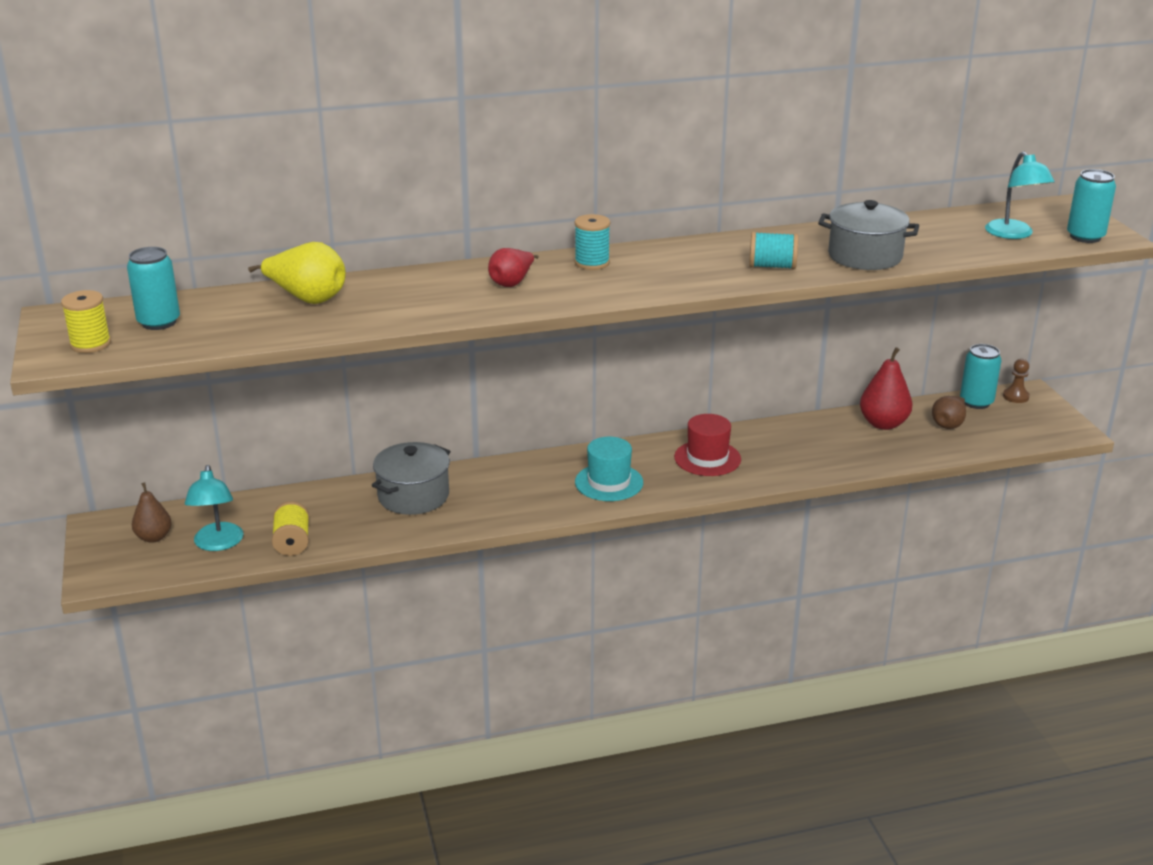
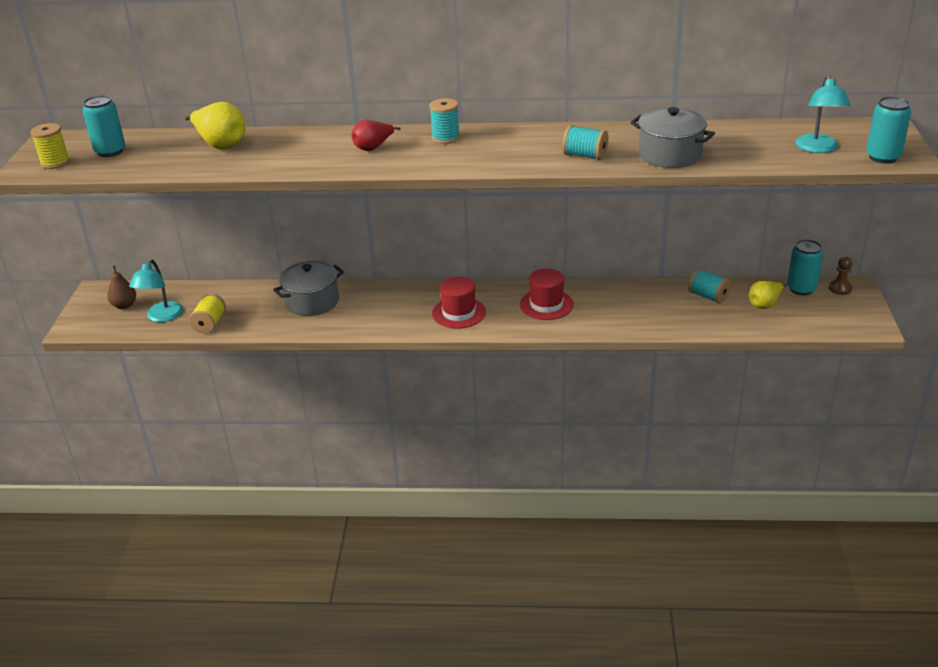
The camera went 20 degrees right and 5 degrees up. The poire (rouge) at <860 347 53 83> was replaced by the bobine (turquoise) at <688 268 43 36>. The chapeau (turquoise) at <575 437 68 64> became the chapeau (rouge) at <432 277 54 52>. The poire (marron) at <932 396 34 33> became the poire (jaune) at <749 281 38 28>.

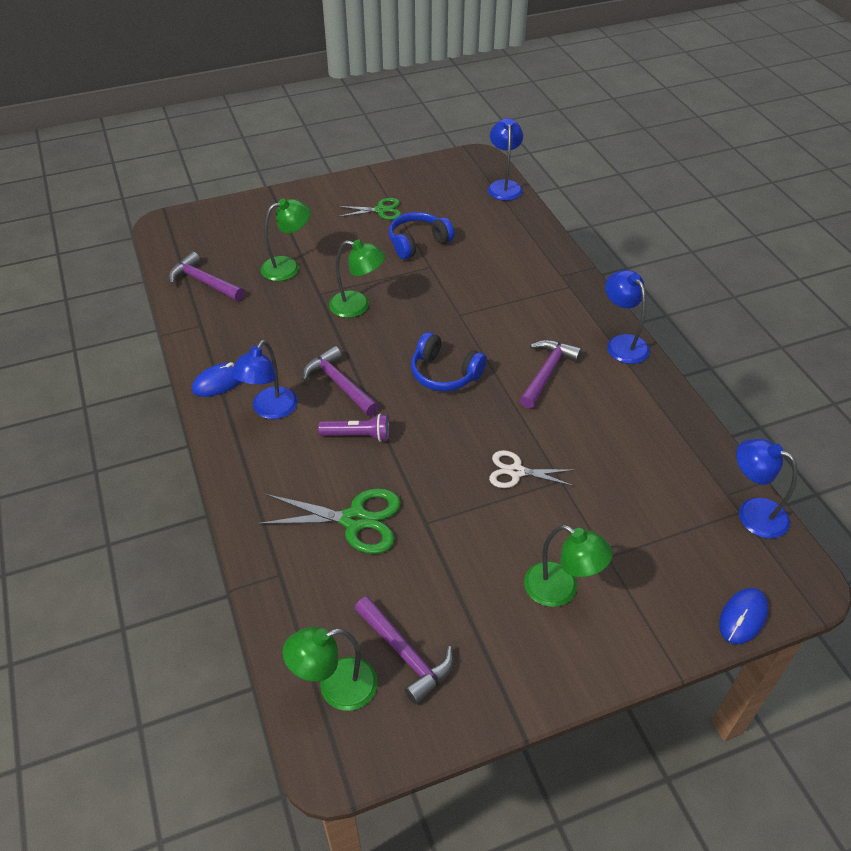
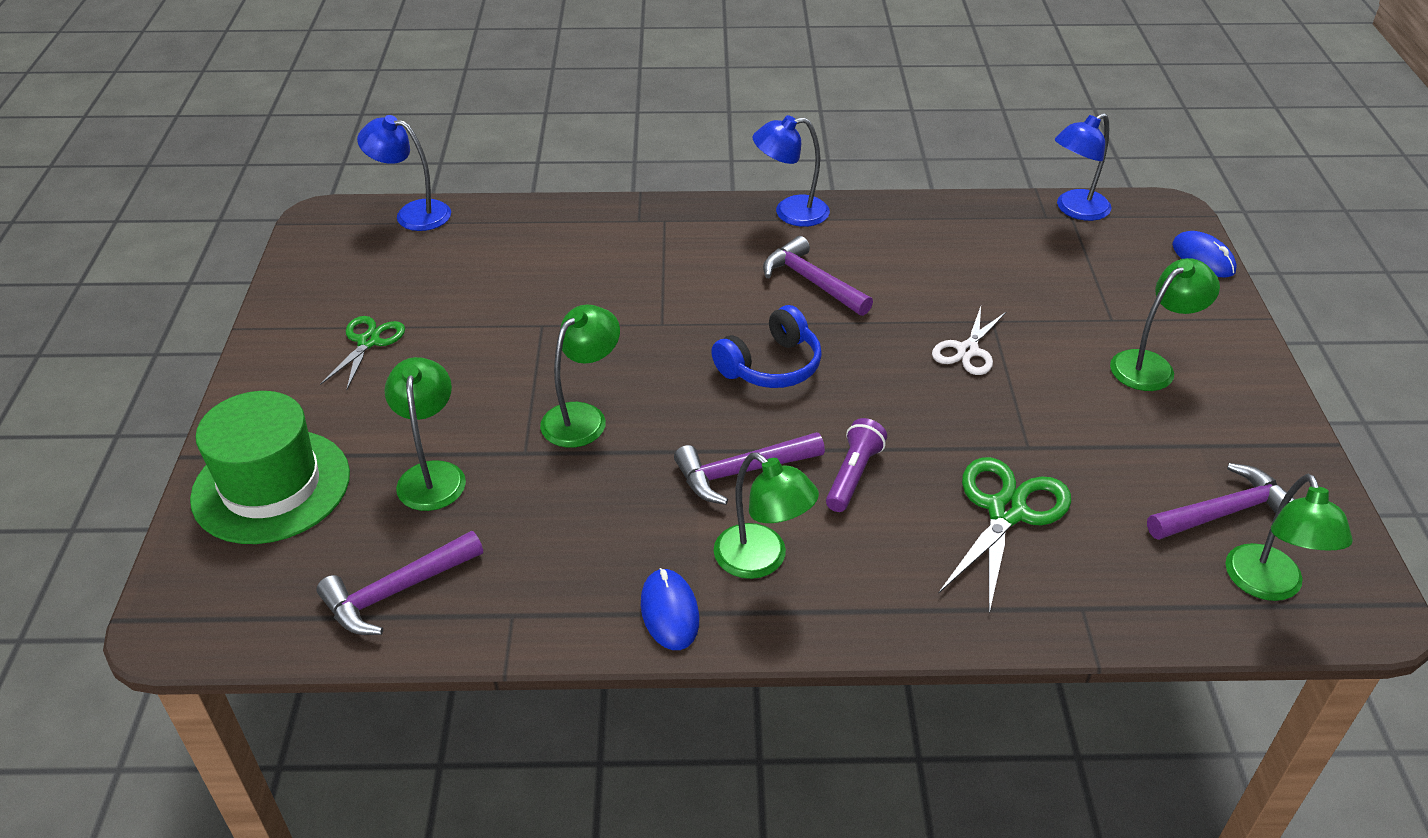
The camera went 70 degrees left and 5 degrees down. The casque audio (bleu) at <389 212 65 47> disappeared. The chapeau (vert) at <190 391 160 153> appeared. The lampe (bleu) at <231 340 67 79> became the lampe (vert) at <714 452 105 127>.

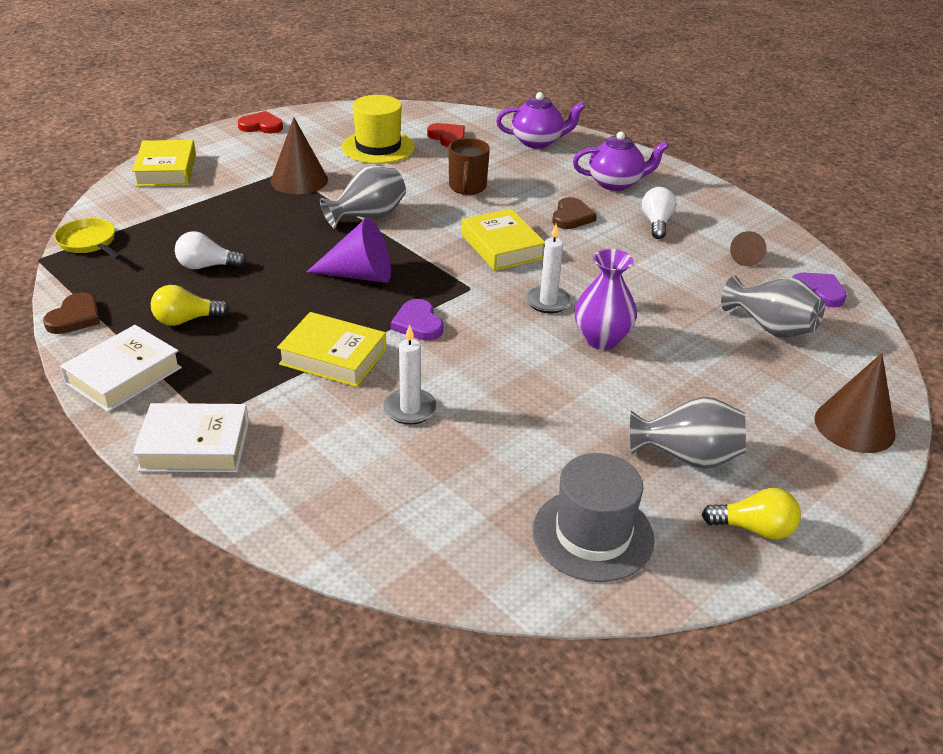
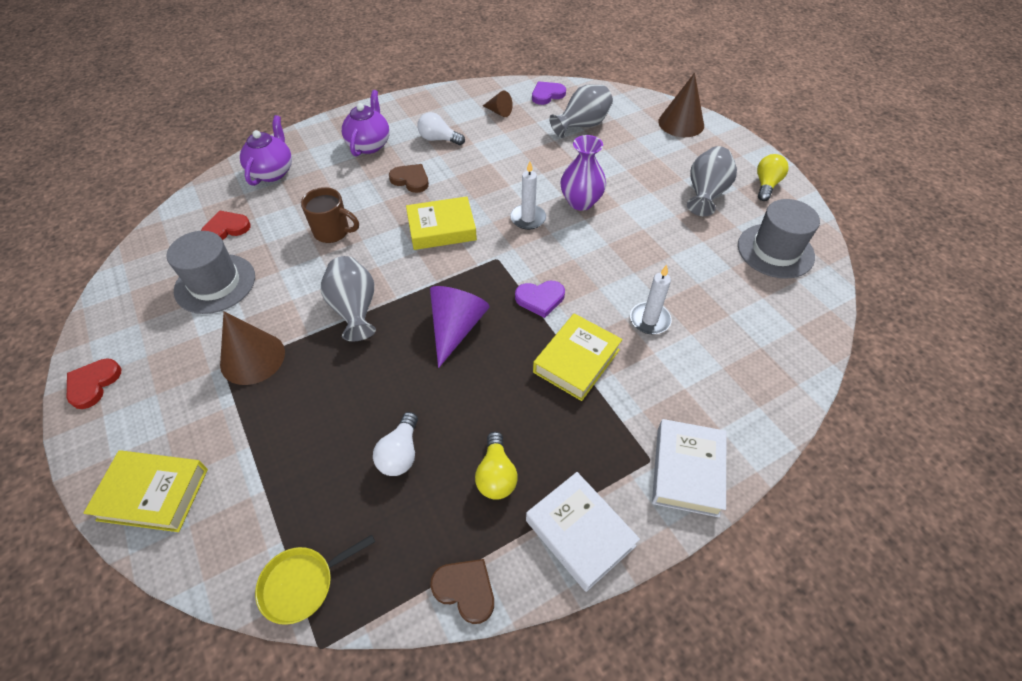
The camera went 75 degrees left and 15 degrees up. The chapeau (jaune) at <342 95 73 69> became the chapeau (gris) at <167 231 88 83>.

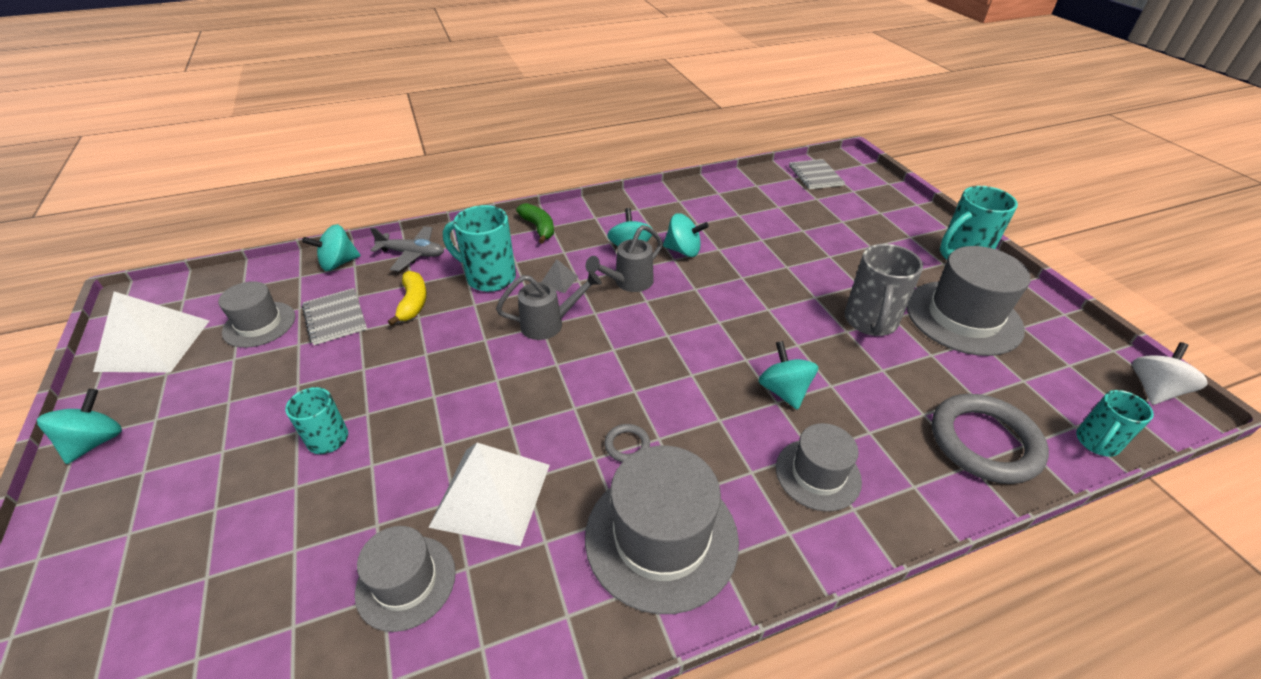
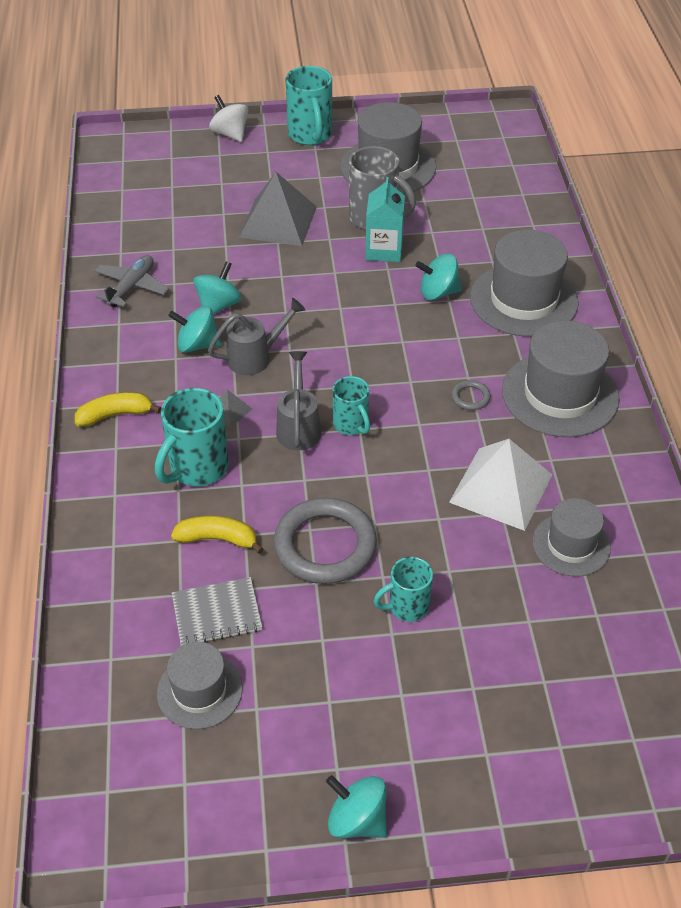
The camera went 75 degrees left and 5 degrees up. The pyramide (blanc) at <93 291 116 82> disappeared. The toupie (turquoise) at <302 224 59 47> disappeared. The carnet (gris) at <789 159 56 30> disappeared. The pyramide (gris) at <239 172 78 74> appeared. The brique de lait (turquoise) at <365 177 40 85> appeared. The avion (gris) moved from <370 226 74 45> to <95 255 74 53>. The anneau (gris) moved from <932 394 117 90> to <274 498 103 86>. The tasse (turquoise) moved from <1076 390 78 67> to <333 376 37 59>. The toupie (blanc) moved from <1133 342 75 63> to <209 95 40 47>. The banane (vert) at <516 203 38 41> became the banane (jaune) at <75 392 86 35>. The arrosoir (gris) at <585 225 78 67> turned 90 degrees counterclockwise. The chapeau (gris) at <776 423 86 88> changed to 1.67 times the size.

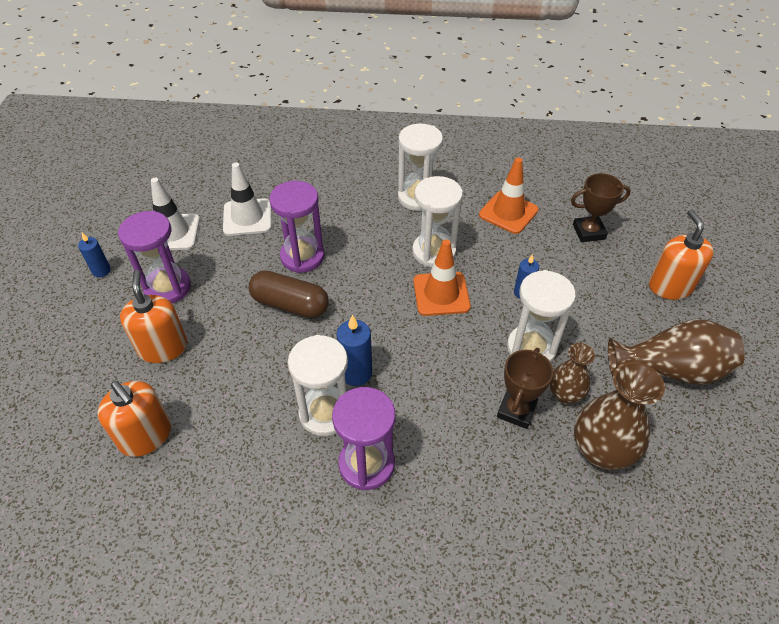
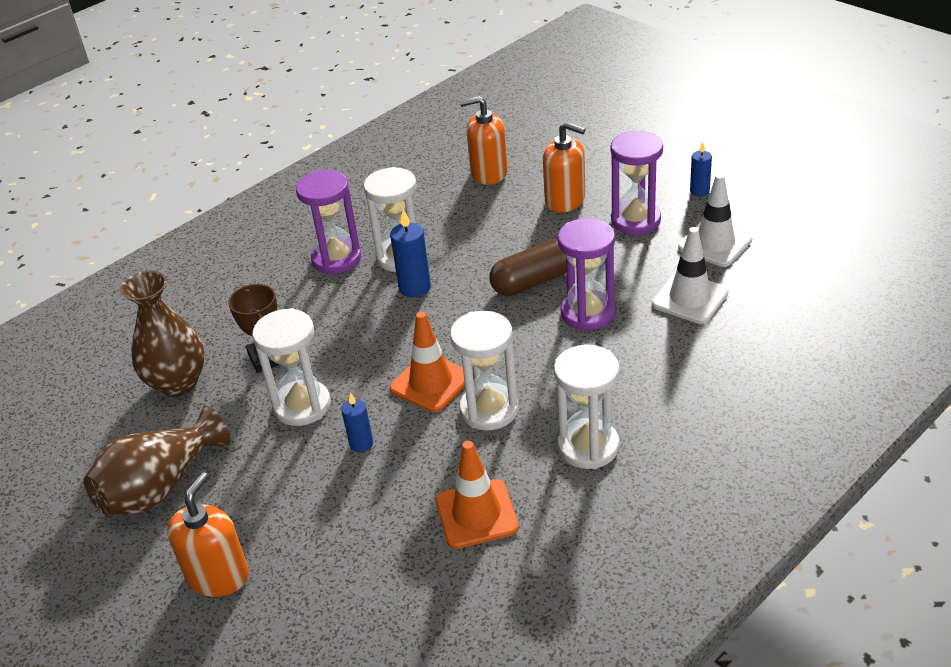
The camera went 135 degrees right and 10 degrees down. The vase (marron) at <550 343 45 61> disappeared. The trophée (marron) at <571 173 60 69> disappeared. The distributeur de savon (orange) at <649 210 65 90> turned 105 degrees counterclockwise.

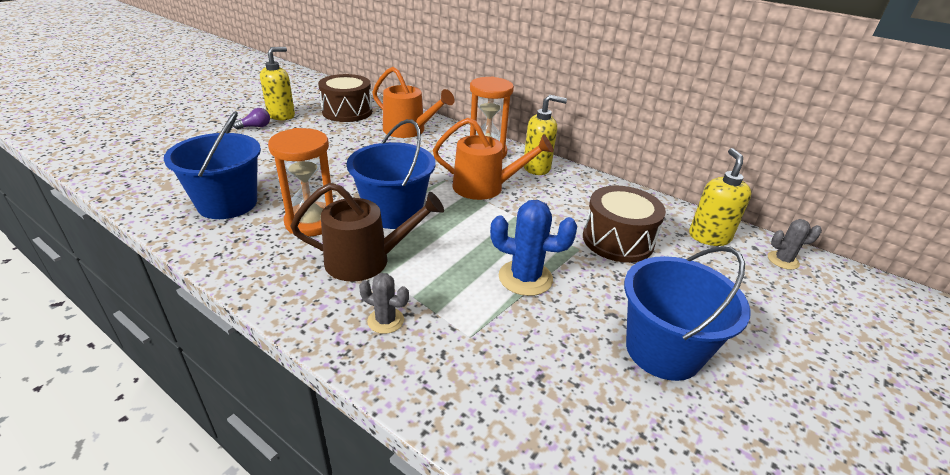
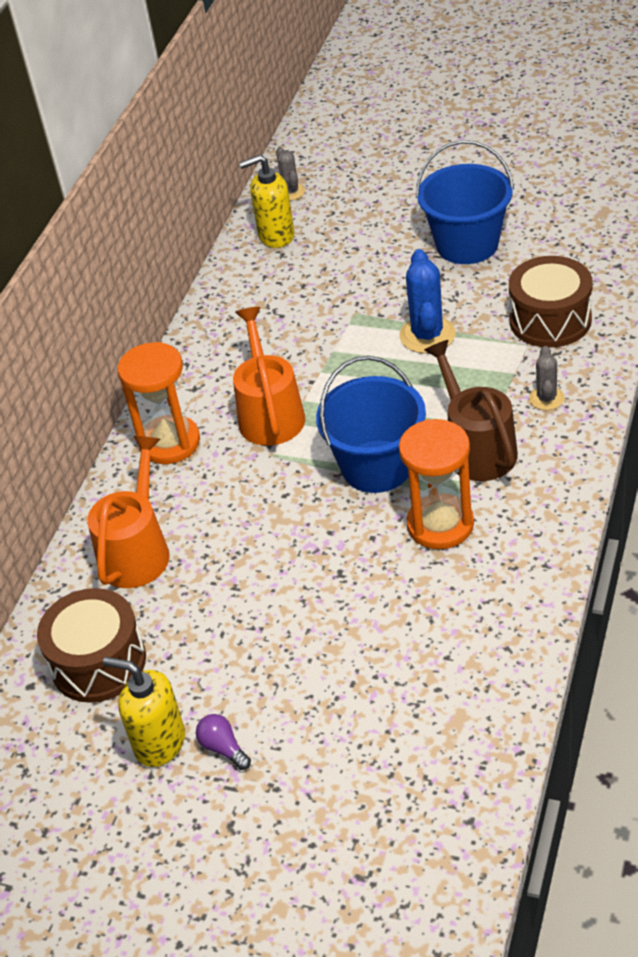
The camera went 100 degrees left and 10 degrees up. The seau (bleu) at <164 111 97 108> disappeared. The distributeur de savon (jaune) at <524 95 43 80> disappeared. The tambour (marron) moved from <583 185 83 78> to <509 256 84 92>.

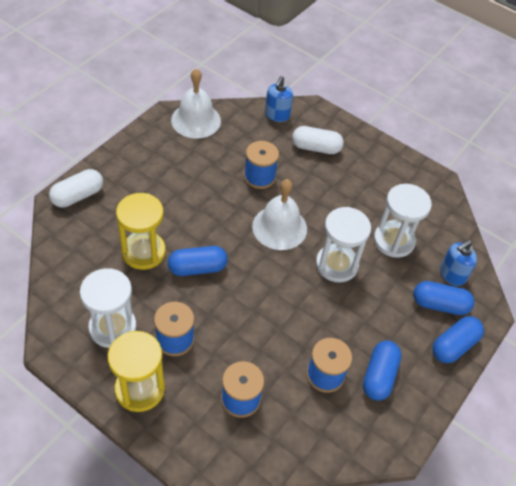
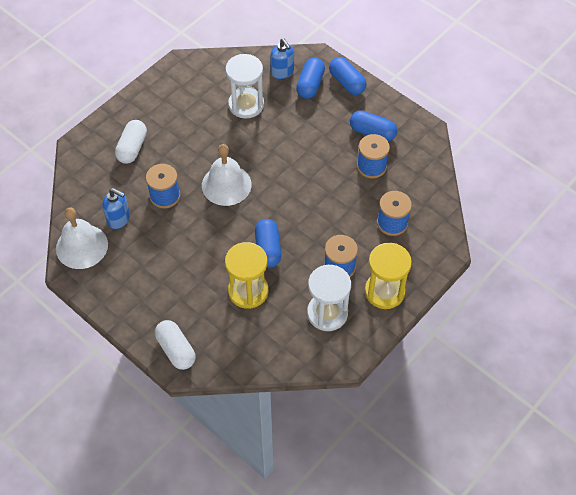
The camera went 80 degrees left and 5 degrees up. The sablier (blanc) at <316 207 55 75> disappeared. The distributeur de savon (bleu) moved from <265 76 28 46> to <102 188 28 41>.

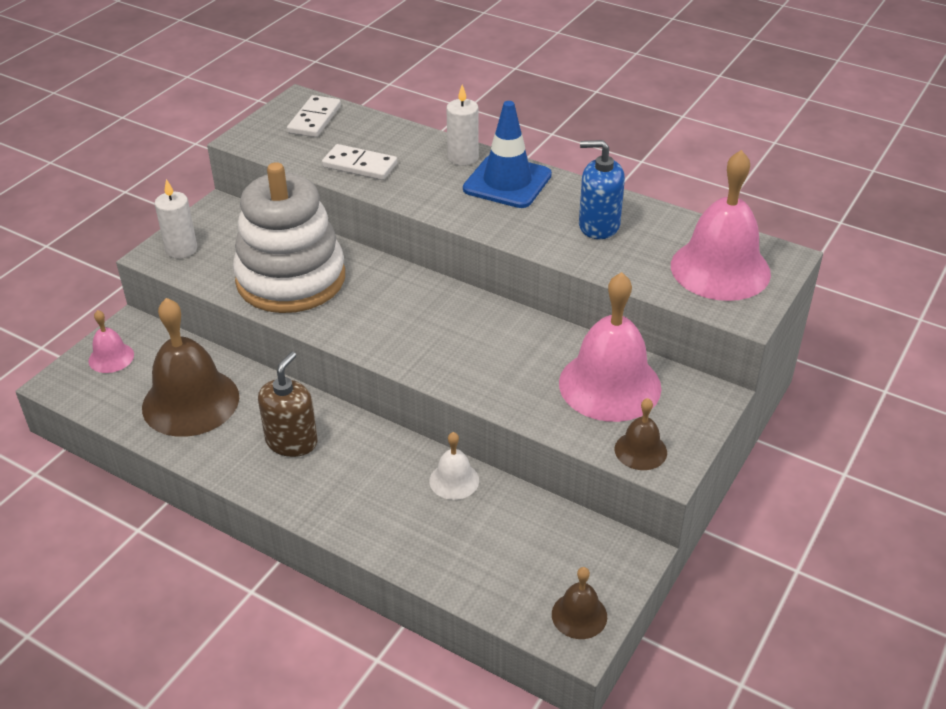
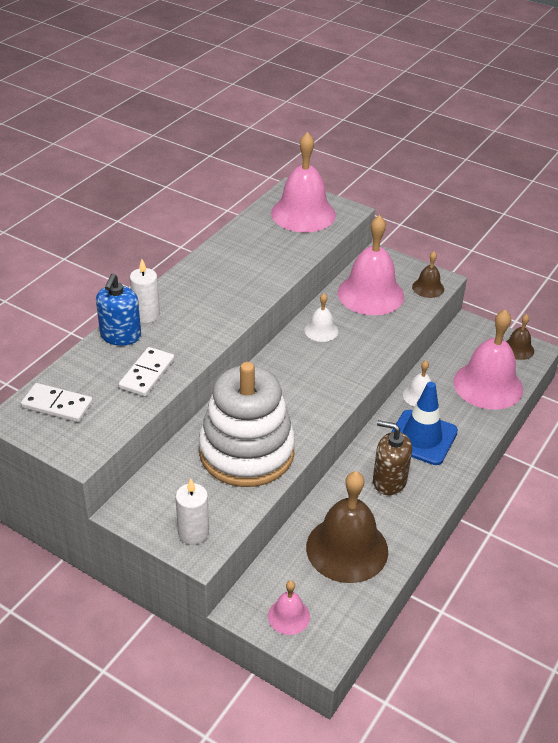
The camera went 90 degrees left and 0 degrees up. The cloche (blanc) at <305 293 33 49> appeared. The cloche (rose) at <453 309 70 101> appeared. The cône de chantier (bleu) moved from <463 101 89 107> to <391 382 67 83>. The distributeur de savon (bleu) moved from <579 140 46 99> to <96 274 45 72>.

